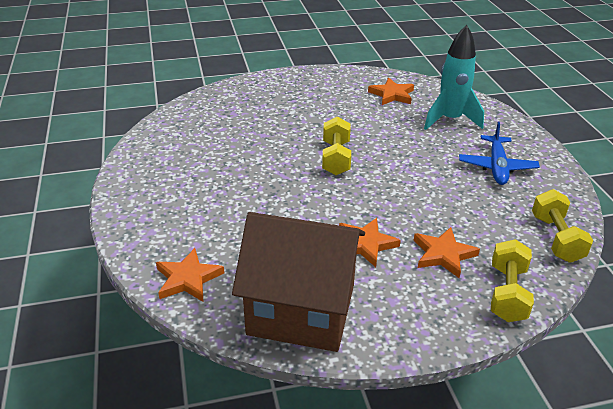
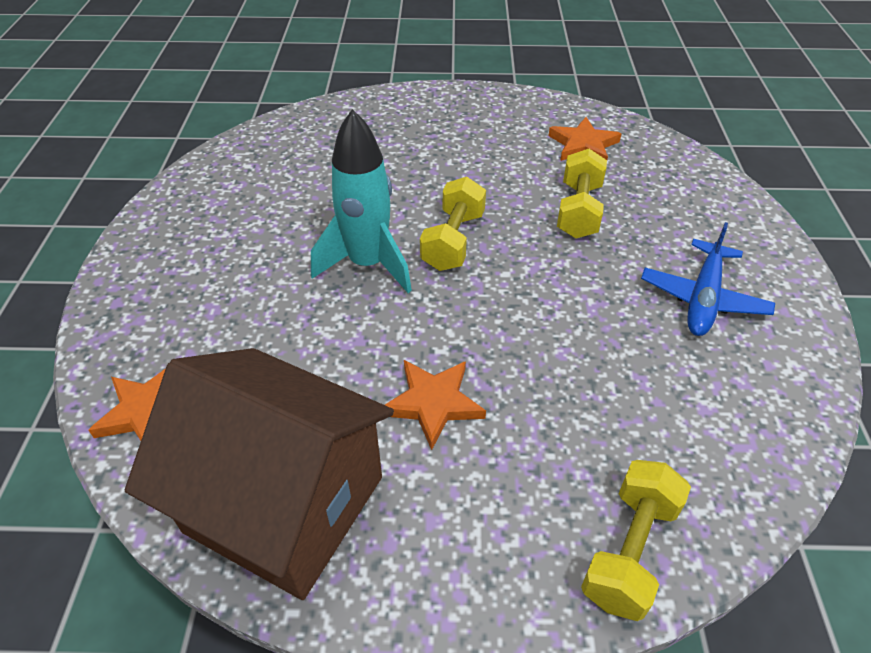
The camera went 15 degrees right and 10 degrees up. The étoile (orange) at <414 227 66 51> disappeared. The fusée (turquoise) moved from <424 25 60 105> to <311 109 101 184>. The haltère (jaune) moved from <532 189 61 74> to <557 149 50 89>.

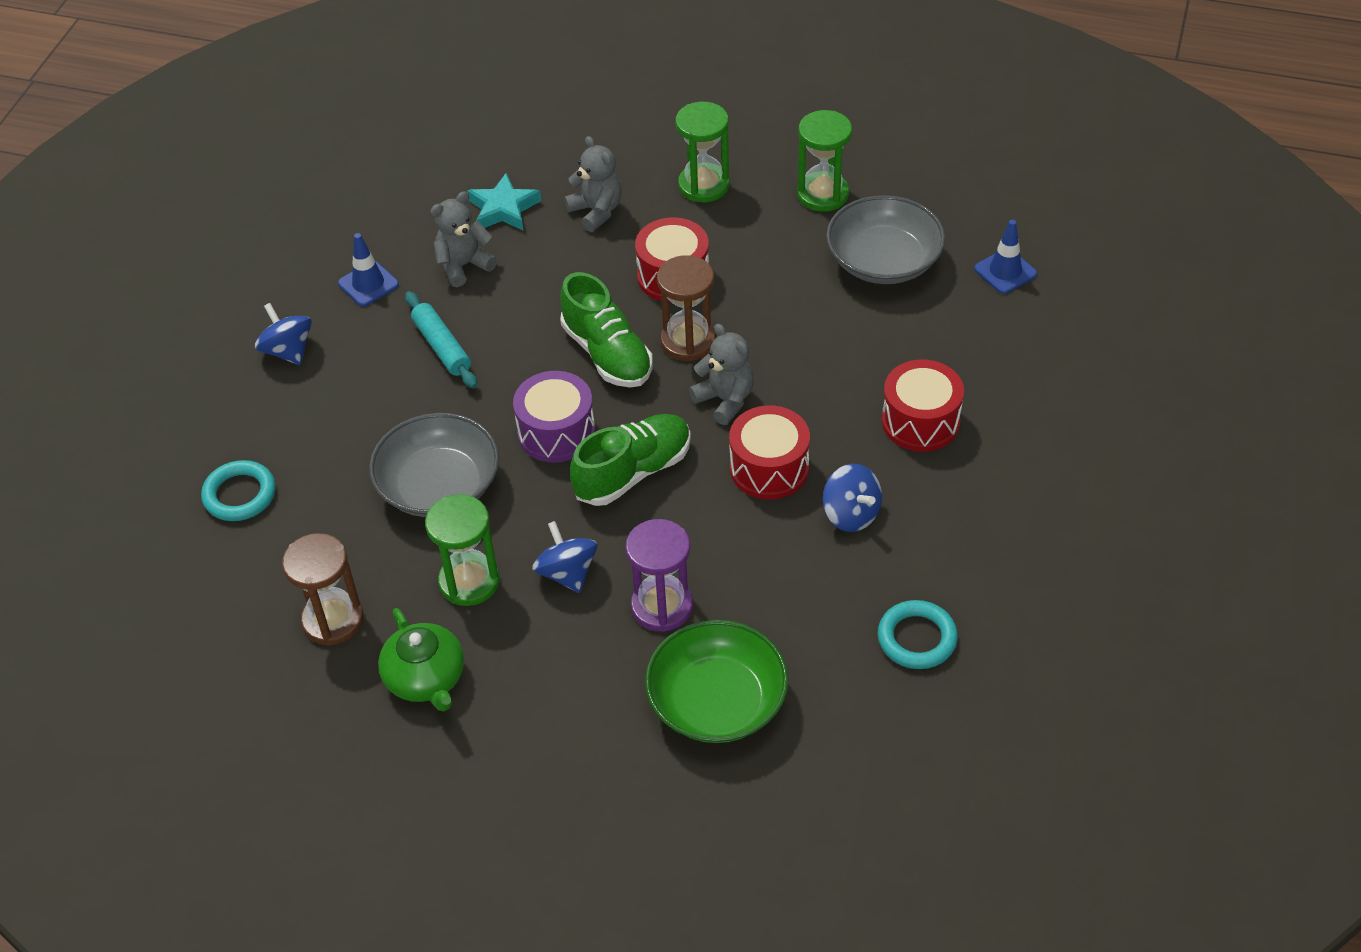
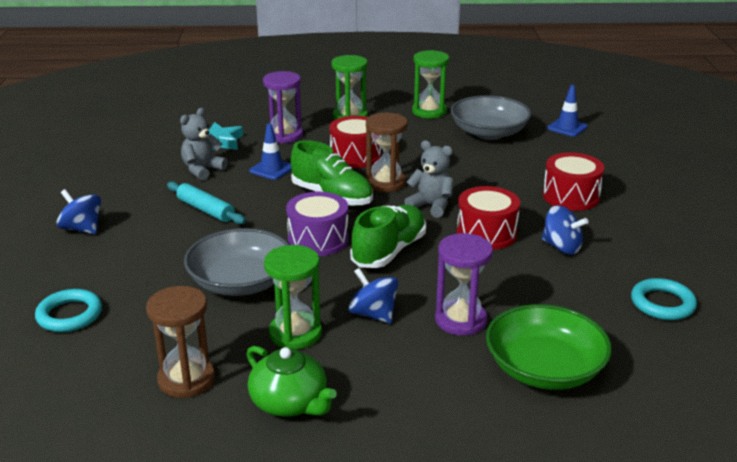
The camera went 20 degrees left and 20 degrees down. The cône de chantier (bleu) moved from <338 233 61 74> to <249 123 42 57>. The ours en peluche (gris) at <564 136 58 96> was replaced by the sablier (violet) at <263 71 40 72>.

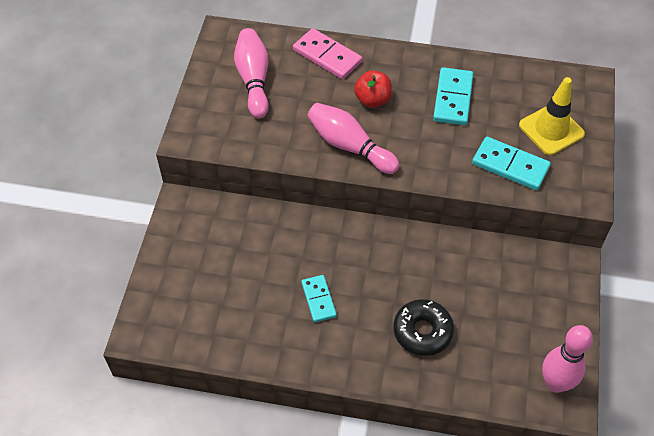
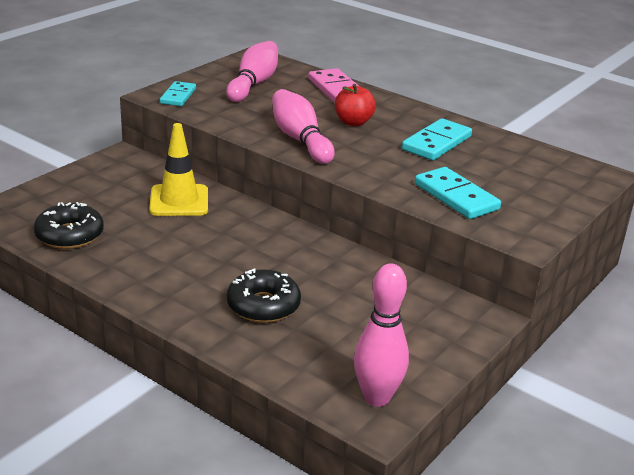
The camera went 25 degrees right and 25 degrees down. The beignet (noir) at <34 202 70 47> appeared. The domino (turquoise) moved from <301 275 36 48> to <160 81 36 25>. The cône de chantier (jaune) moved from <519 77 66 78> to <149 123 59 93>.

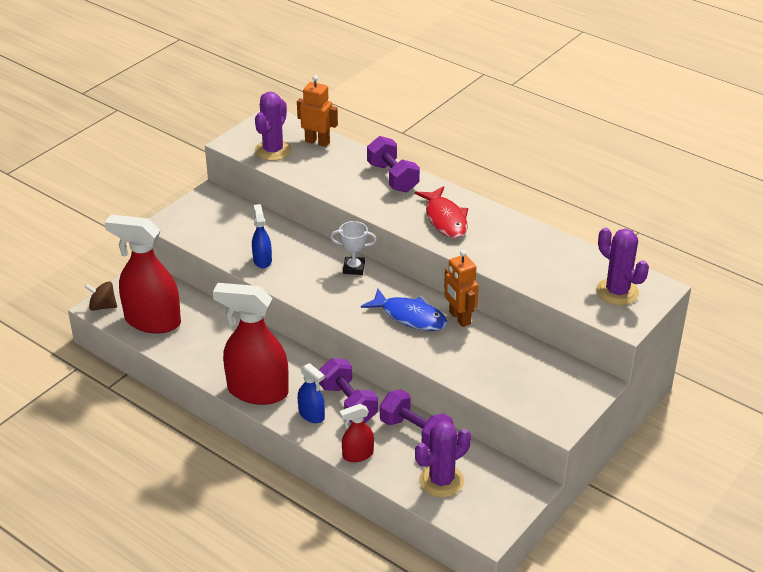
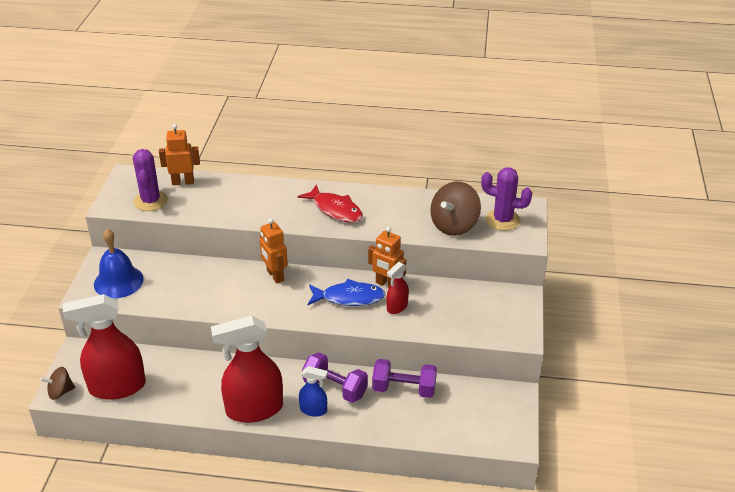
The camera went 30 degrees left and 0 degrees up. The vaporisateur (bleu) at <252 204 20 65> disappeared. The haltère (violet) at <367 136 53 56> disappeared. The cactus (violet) at <415 420 56 78> disappeared. The cloche (bleu) at <94 229 50 69> appeared. The toupie (marron) at <430 182 51 54> appeared. The vaporisateur (rouge) moved from <340 404 34 58> to <386 262 23 52>. The trophée (blanc) at <330 221 47 54> was replaced by the robot (orange) at <259 218 29 65>.

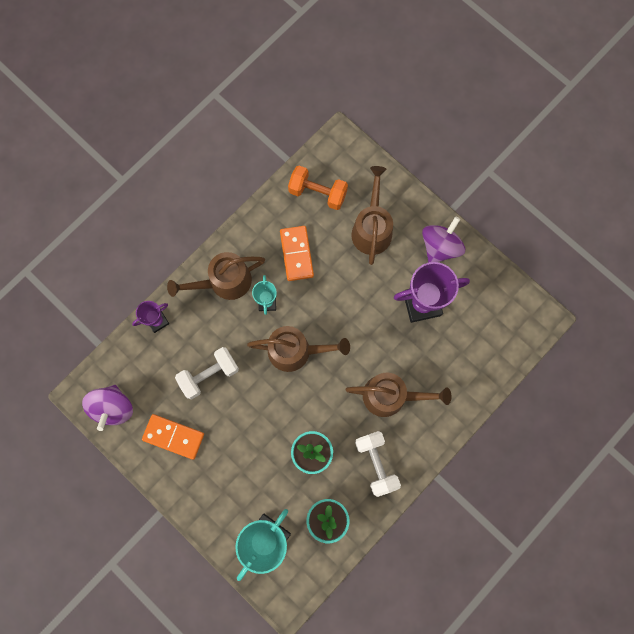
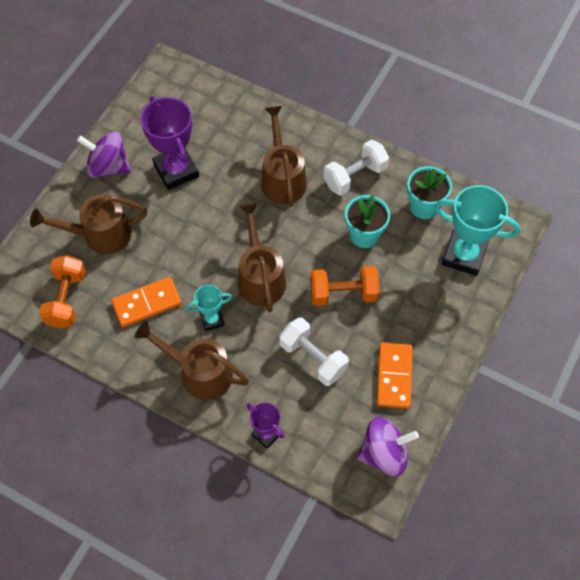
The camera went 105 degrees left and 15 degrees down. The haltère (orange) at <310 266 70 40> appeared. The arrosoir (marron) at <167 252 98 48> turned 150 degrees clockwise.

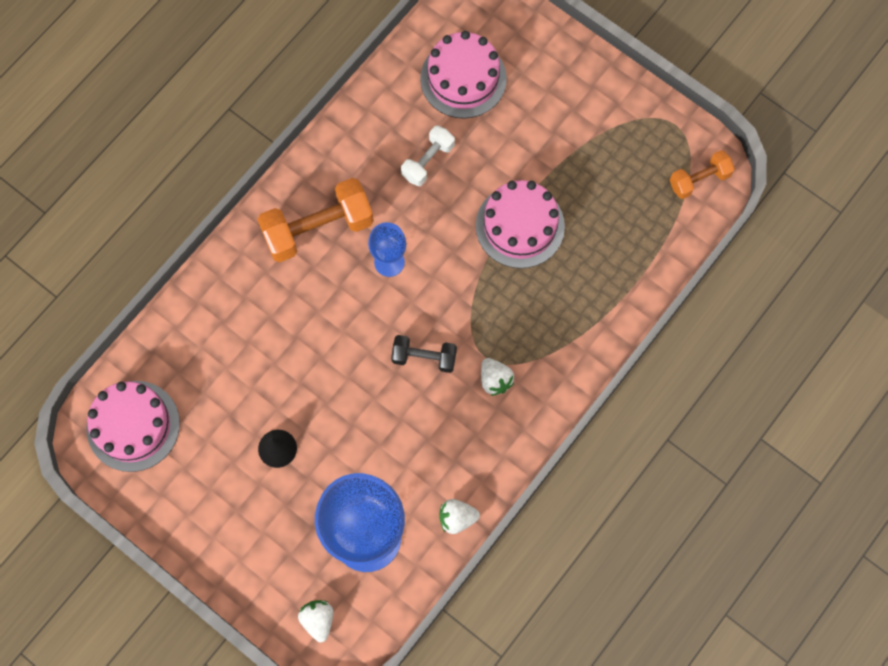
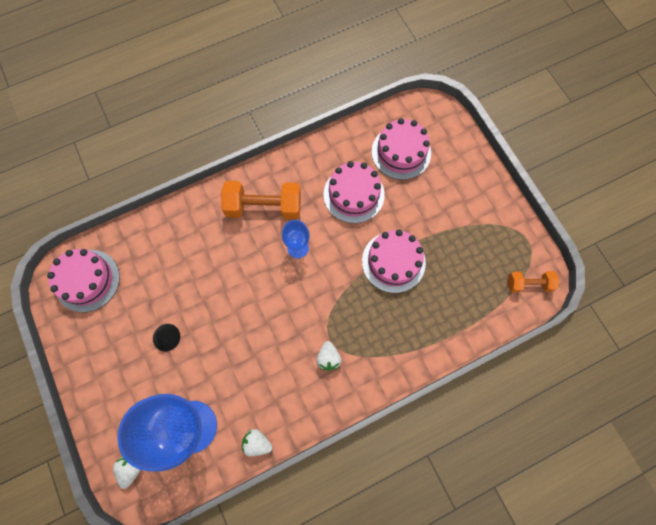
The camera went 25 degrees right and 0 degrees up. The haltère (noir) at <391 335 66 38> disappeared. The haltère (blanc) at <401 126 54 60> was replaced by the gâteau (rose) at <323 161 62 62>.

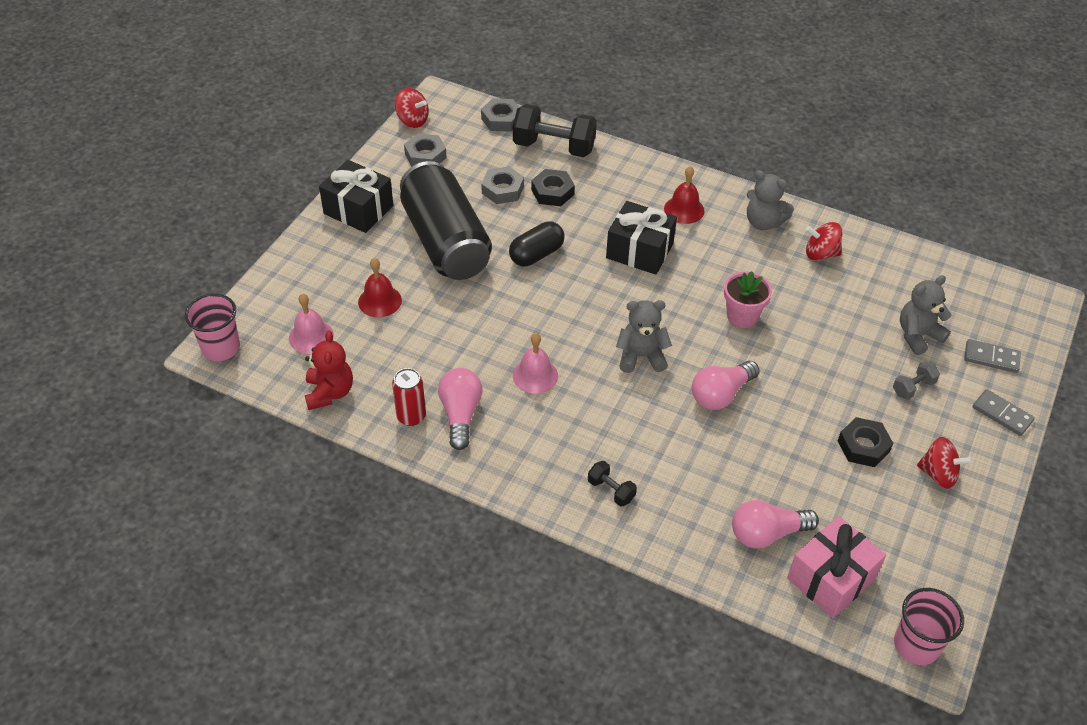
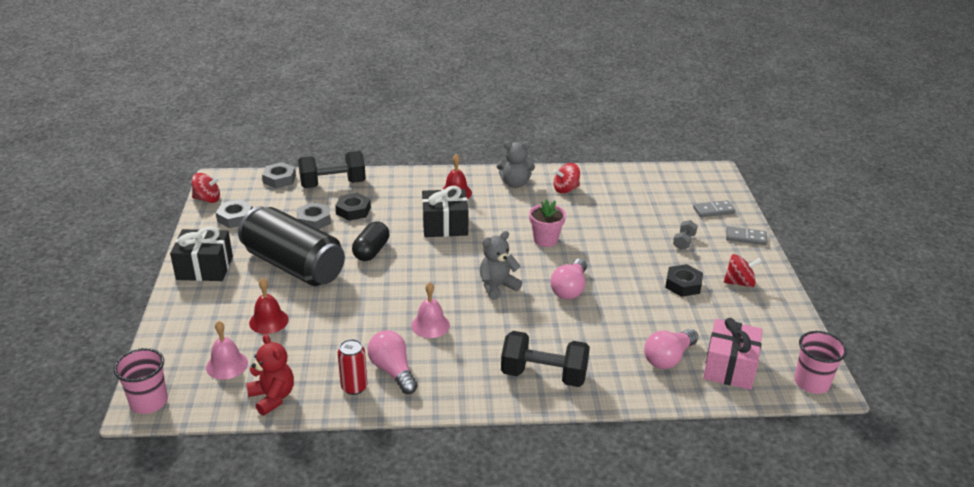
The camera went 30 degrees left and 15 degrees down. The ours en peluche (gris) at <900 275 52 80> disappeared. The haltère (noir) at <588 461 49 46> changed to 2.09 times the size.

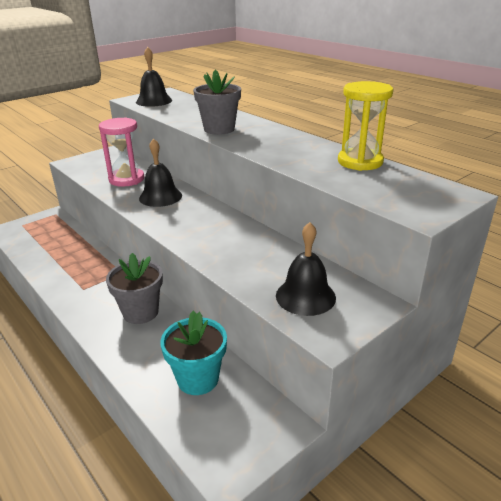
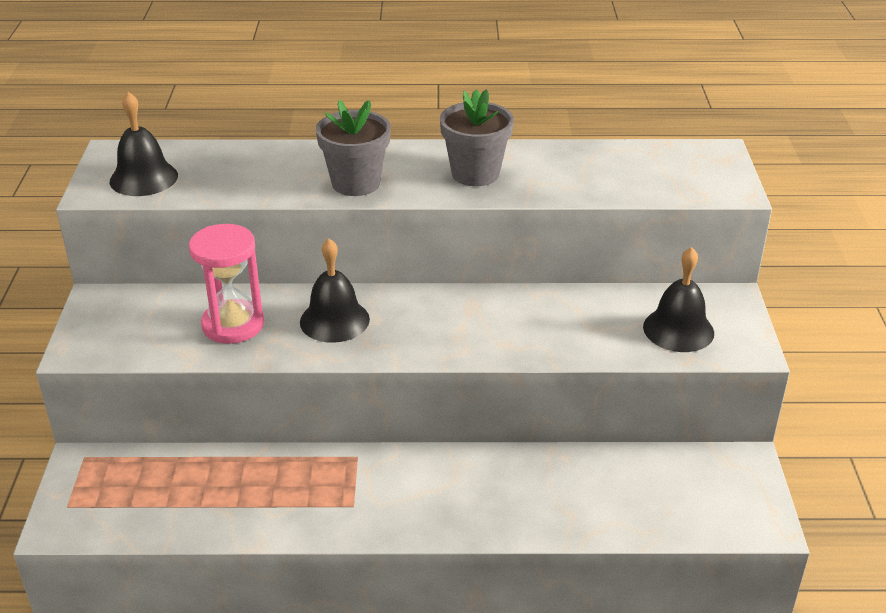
The camera went 50 degrees left and 5 degrees up. The pot de fleurs (turquoise) at <160 311 67 84> disappeared. The sablier (jaune) at <338 81 55 90> disappeared. The pot de fleurs (gris) moved from <106 253 57 71> to <440 89 74 97>.

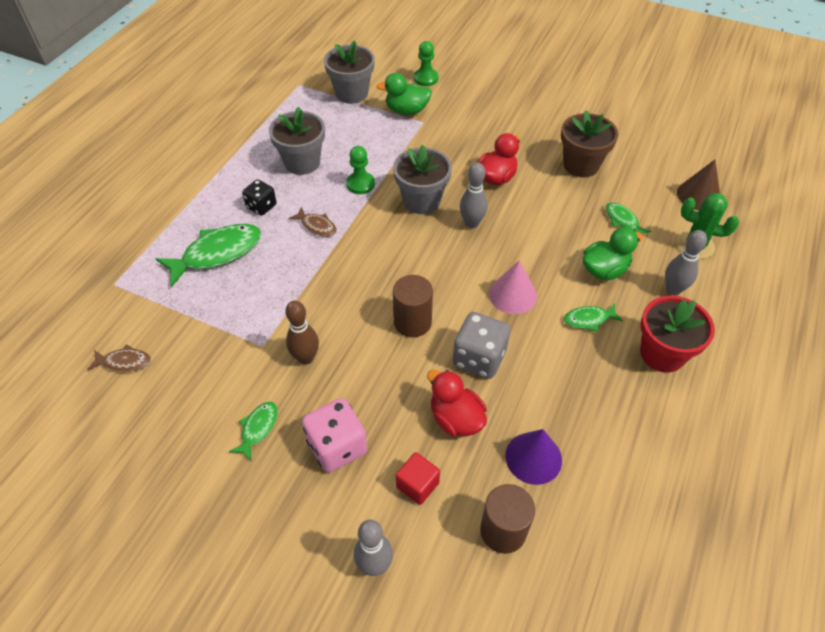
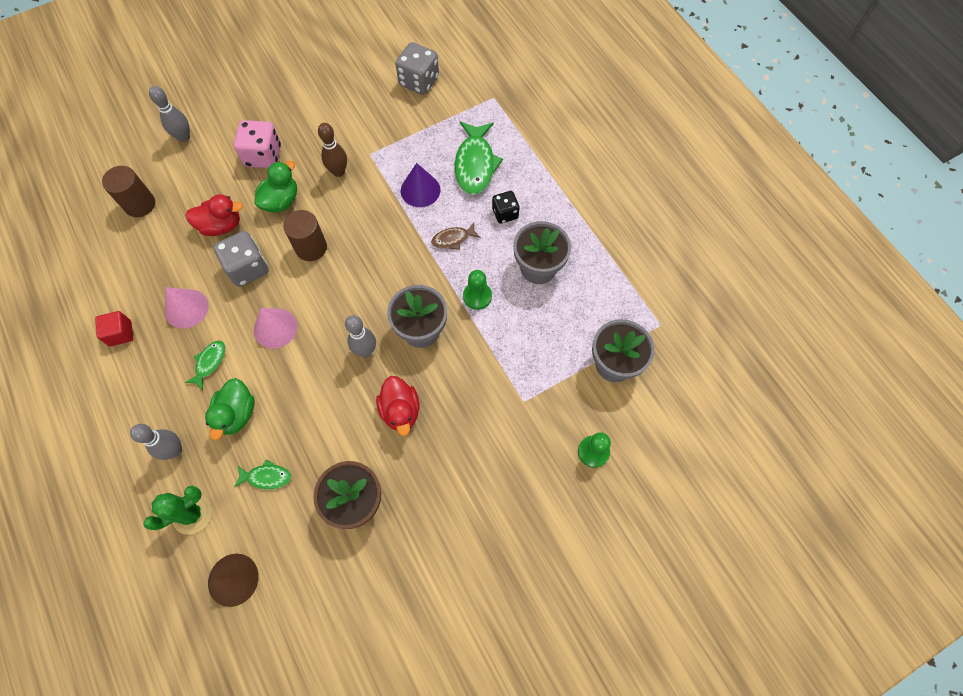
The camera went 125 degrees right and 15 degrees up. The poisson (vert) at <229 402 49 60> disappeared. The pot de fleurs (rouge) at <640 295 75 78> disappeared. The cône (rose) at <165 287 43 42> appeared. The canard (vert) moved from <376 73 56 42> to <254 161 43 52>. The cube (rouge) moved from <396 452 44 53> to <95 311 38 35>. The cône (violet) moved from <505 429 57 56> to <401 163 40 44>. The poisson (marron) at <87 344 64 28> was replaced by the dé (gris) at <395 42 44 53>.

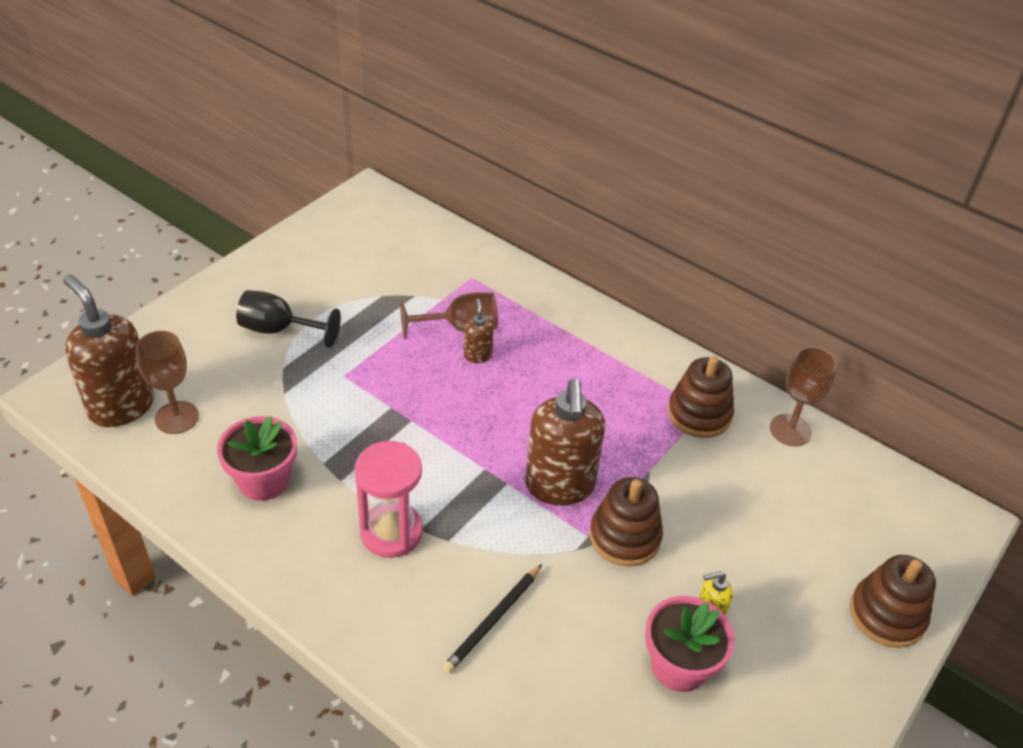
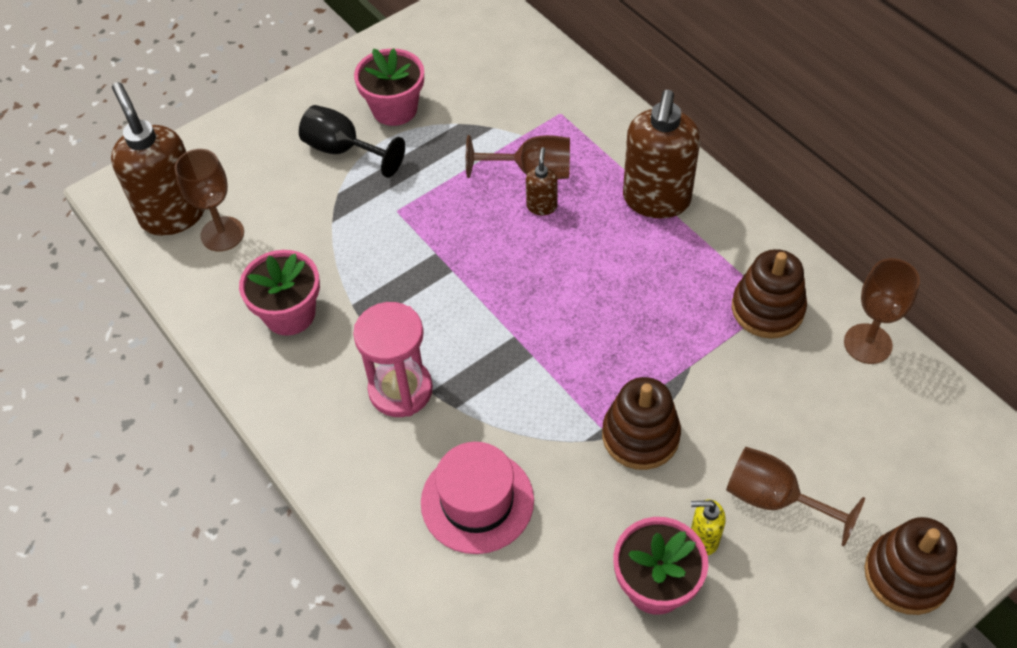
The camera went 20 degrees right and 10 degrees up. The pot de fleurs (rose) at <354 48 70 78> appeared. The verre à pied (marron) at <726 447 139 99> appeared. The distributeur de savon (marron) moved from <525 379 80 127> to <623 90 77 128>. The crayon (noir) at <442 564 100 110> was replaced by the chapeau (rose) at <421 442 113 112>.

